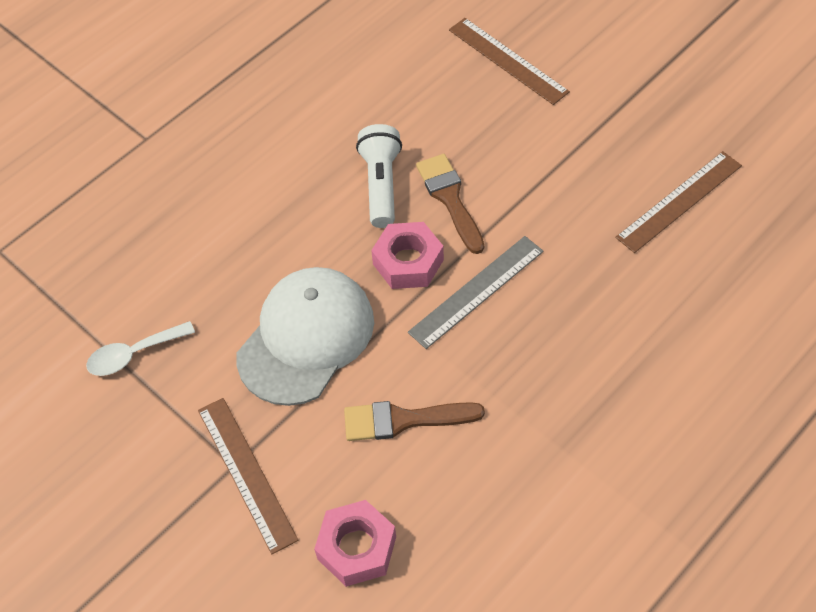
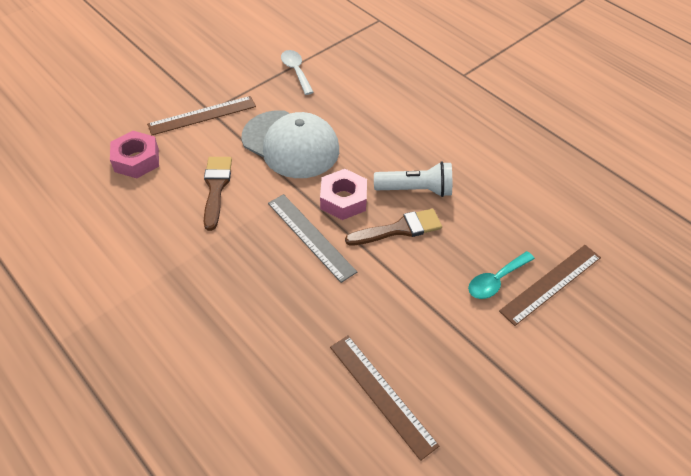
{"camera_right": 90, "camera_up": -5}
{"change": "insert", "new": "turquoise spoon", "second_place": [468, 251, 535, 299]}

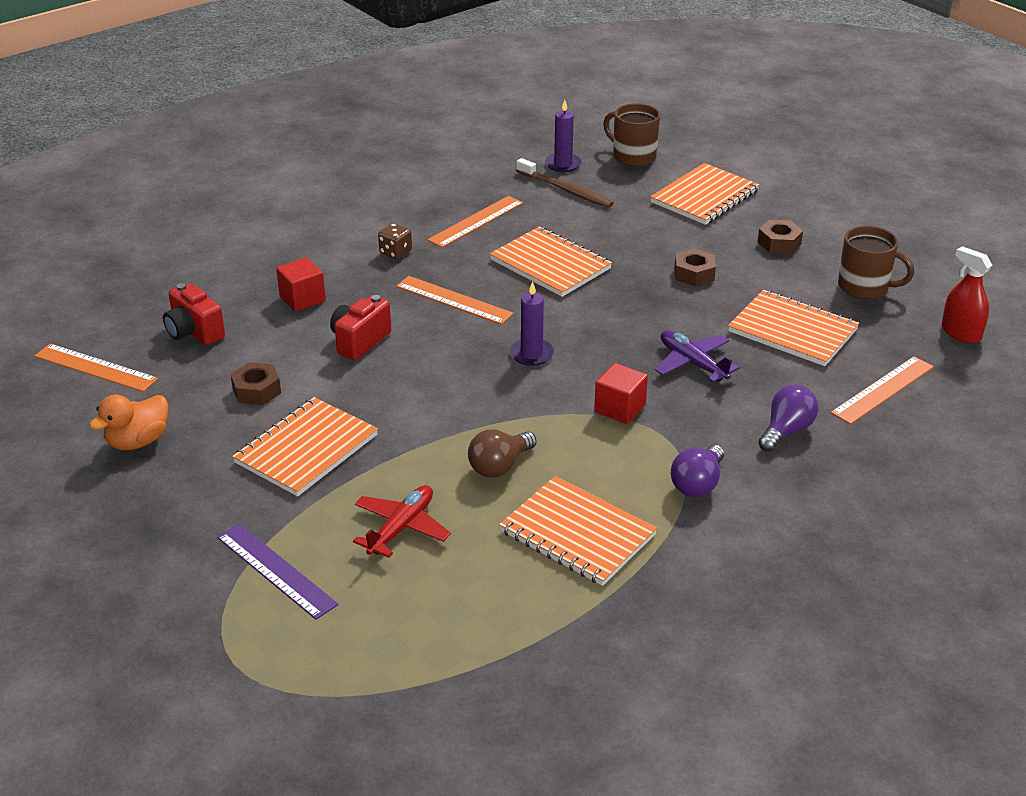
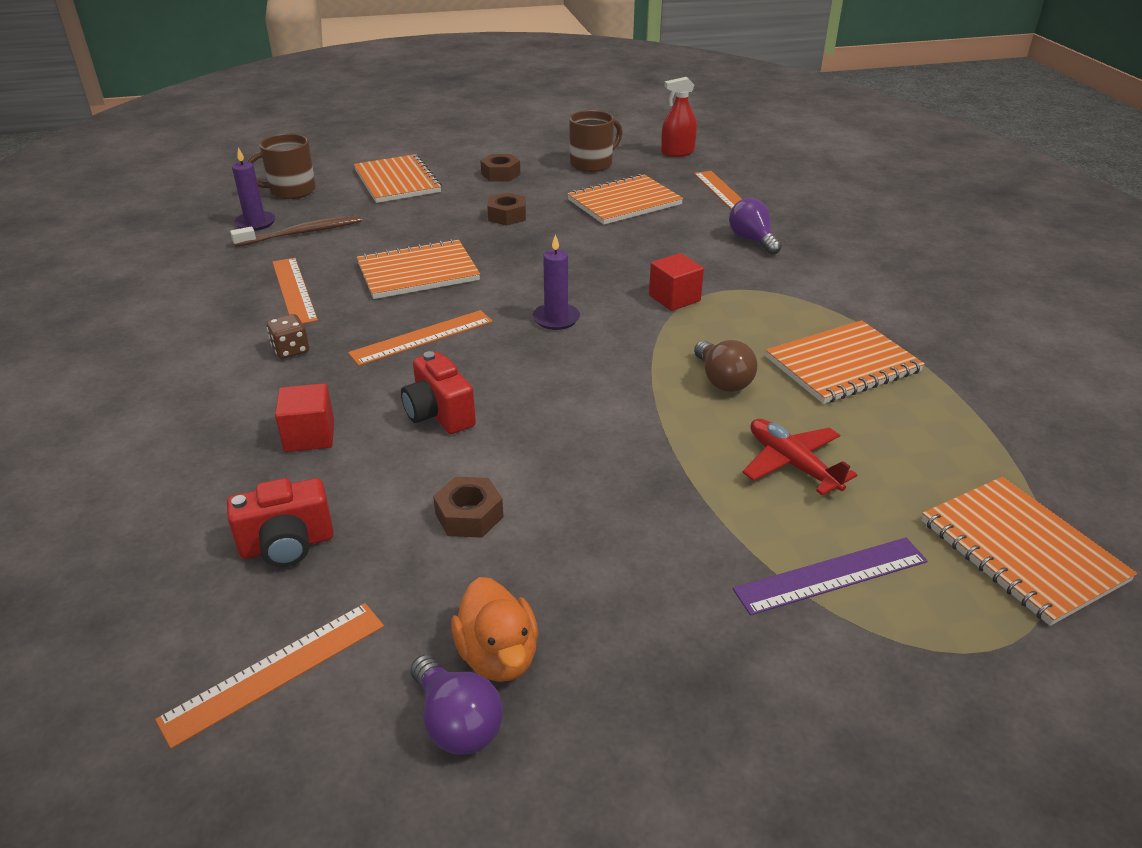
{"camera_right": -65, "camera_up": 0}
{"change": "move", "old": "orange notepad", "first_place": [232, 397, 378, 496], "second_place": [922, 477, 1137, 626]}
{"change": "delete", "old": "violet toy plane", "first_place": [655, 330, 740, 382]}
{"change": "move", "old": "violet lightbulb", "first_place": [671, 445, 724, 497], "second_place": [411, 655, 503, 755]}

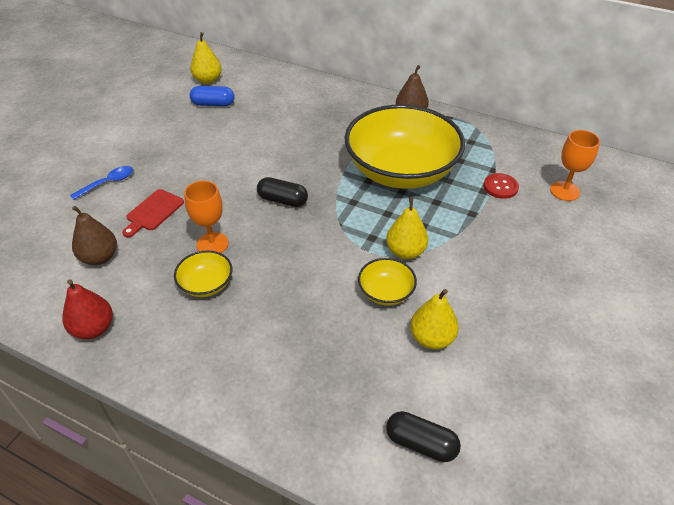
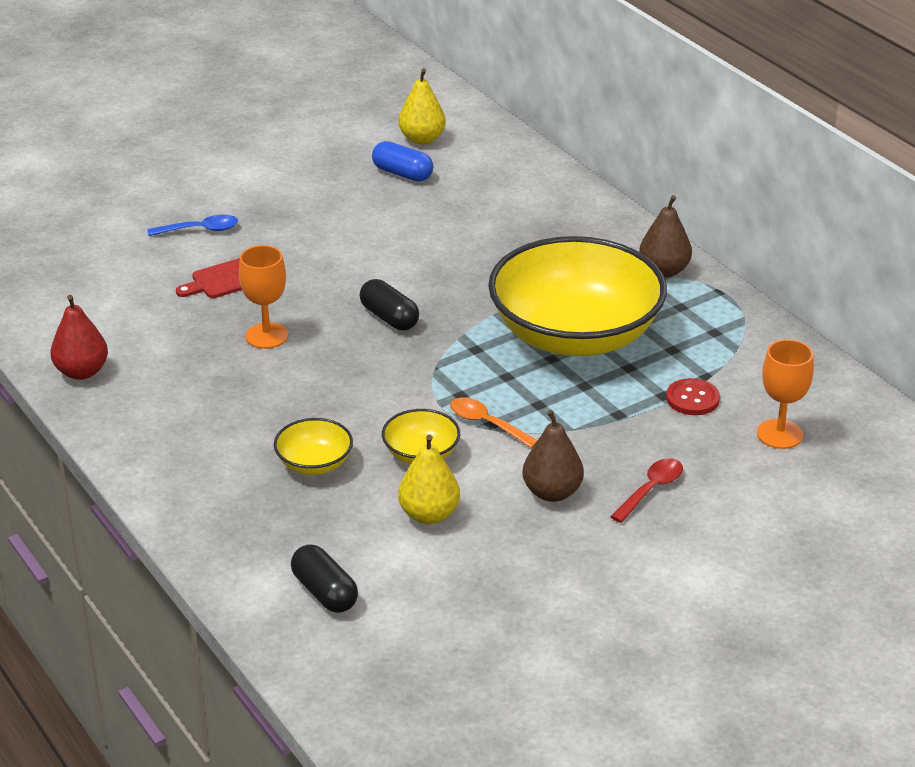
{"camera_right": 30, "camera_up": -10}
{"change": "move", "old": "brown toy pear", "first_place": [72, 206, 117, 265], "second_place": [522, 410, 584, 502]}
{"change": "move", "old": "golden deep dish", "first_place": [174, 250, 232, 297], "second_place": [274, 418, 353, 475]}
{"change": "replace", "old": "golden toy pear", "new": "orange spoon", "first_place": [386, 197, 428, 259], "second_place": [450, 397, 537, 448]}
{"change": "insert", "new": "red spoon", "second_place": [610, 458, 683, 523]}

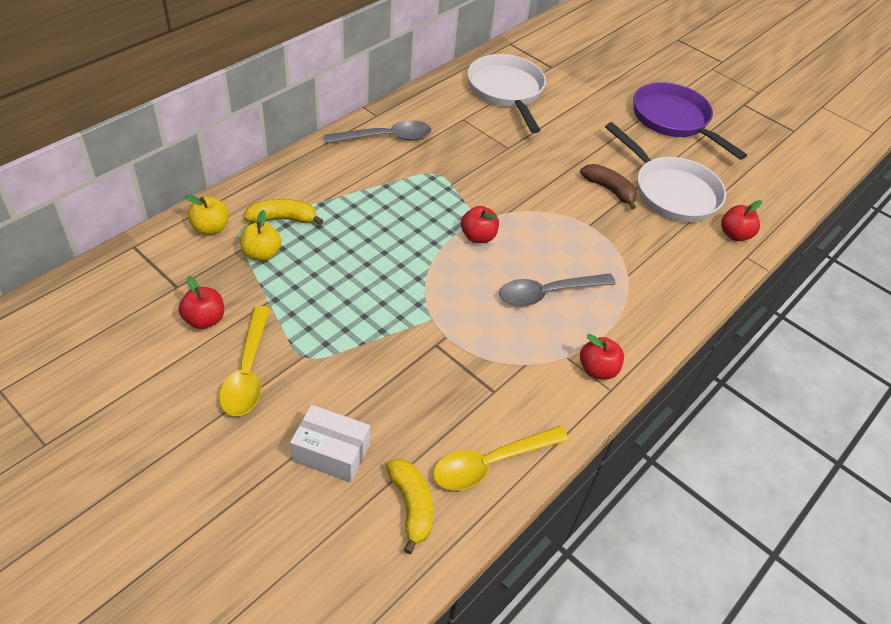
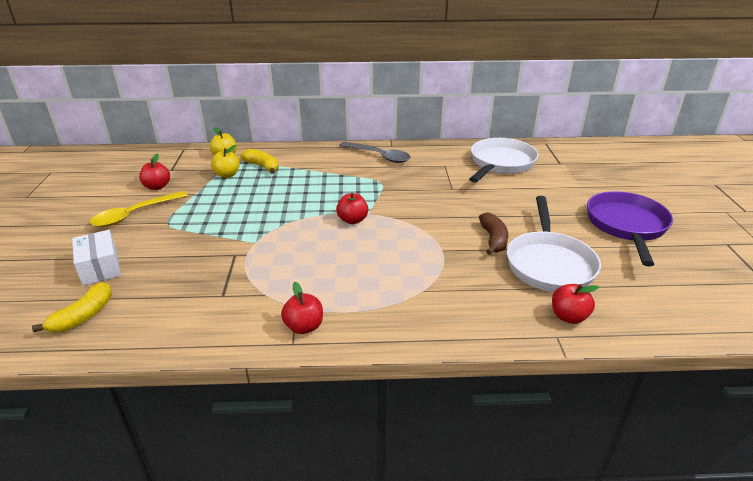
{"camera_right": 50, "camera_up": -15}
{"change": "delete", "old": "golden spoon", "first_place": [433, 426, 569, 490]}
{"change": "delete", "old": "ash-grey spoon", "first_place": [499, 274, 616, 307]}

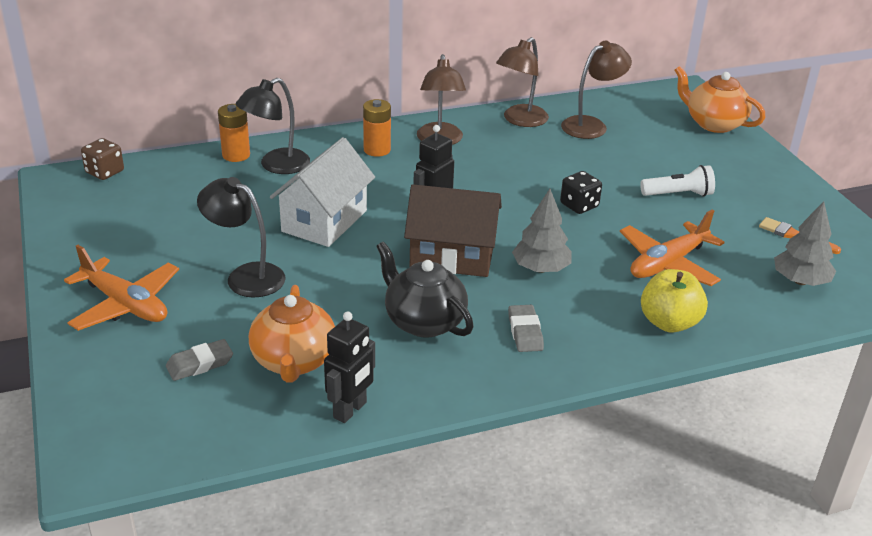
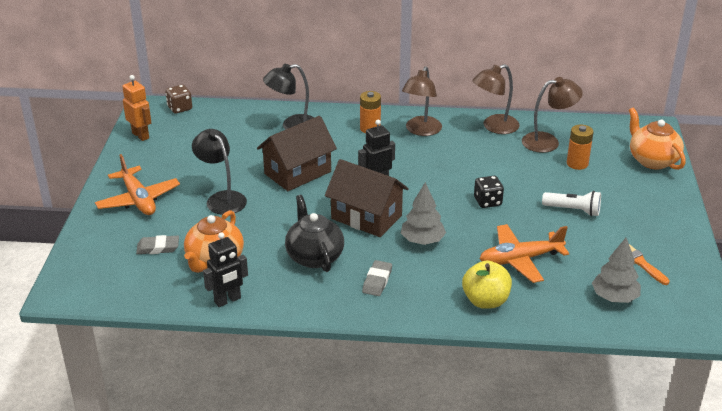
{"camera_right": 25, "camera_up": 0}
{"change": "move", "old": "orange battery", "first_place": [218, 104, 250, 162], "second_place": [567, 124, 594, 170]}
{"change": "recolor", "old": "white toy house", "new": "brown toy house", "first_place": [270, 137, 375, 247], "second_place": [257, 116, 337, 191]}
{"change": "insert", "new": "orange robot", "second_place": [122, 75, 151, 141]}

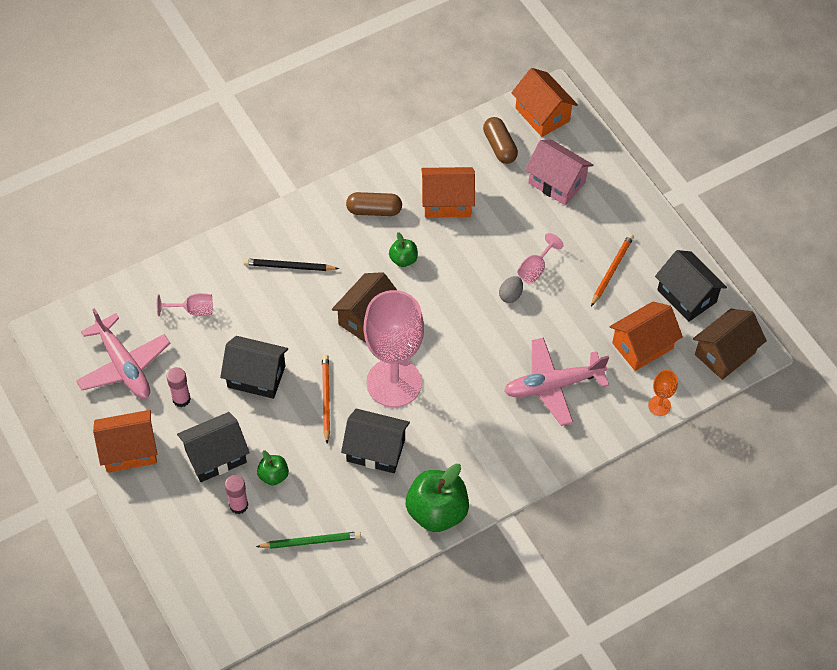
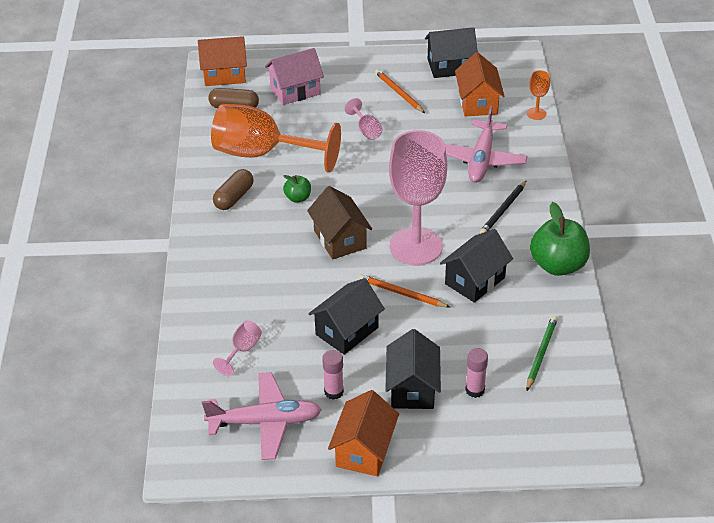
{"camera_right": -60, "camera_up": -15}
{"change": "move", "old": "black pencil", "first_place": [243, 258, 339, 271], "second_place": [480, 180, 527, 234]}
{"change": "delete", "old": "leaf-green toy apple", "first_place": [257, 450, 289, 486]}
{"change": "replace", "old": "orange toy house", "new": "orange wine glass", "first_place": [421, 167, 475, 218], "second_place": [211, 104, 341, 173]}
{"change": "delete", "old": "ash-grey egg", "first_place": [499, 276, 523, 303]}
{"change": "delete", "old": "brown toy house", "first_place": [693, 309, 767, 380]}

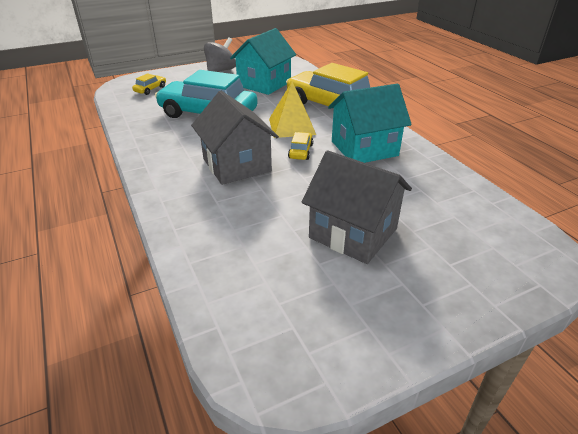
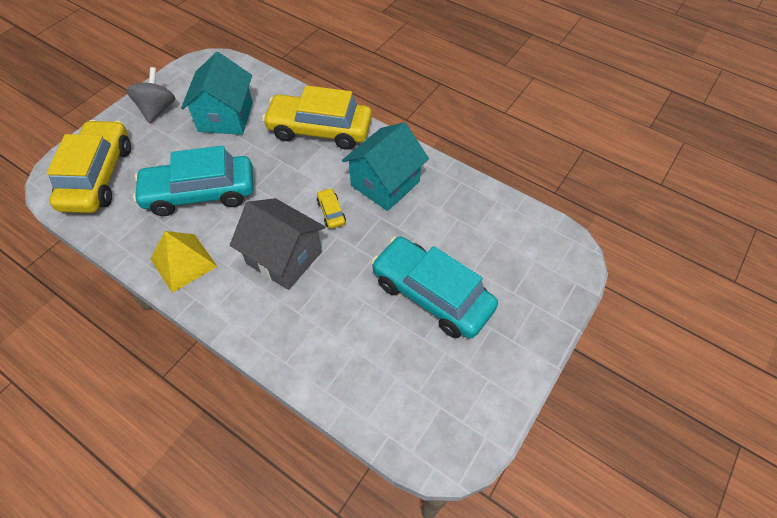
{"camera_right": -30, "camera_up": 20}
{"change": "resize", "old": "golden automobile", "first_place": [132, 73, 166, 95], "second_place": [47, 120, 131, 213], "factor": 2.48}
{"change": "move", "old": "golden solid pyramid", "first_place": [269, 82, 316, 138], "second_place": [150, 231, 218, 293]}
{"change": "replace", "old": "ash-grey toy house", "new": "turquoise automobile", "first_place": [302, 150, 412, 264], "second_place": [371, 237, 498, 339]}

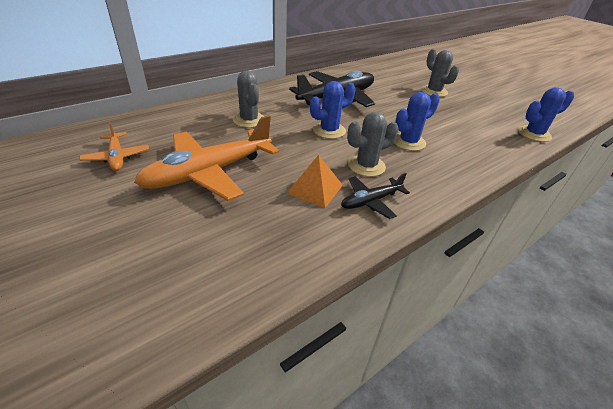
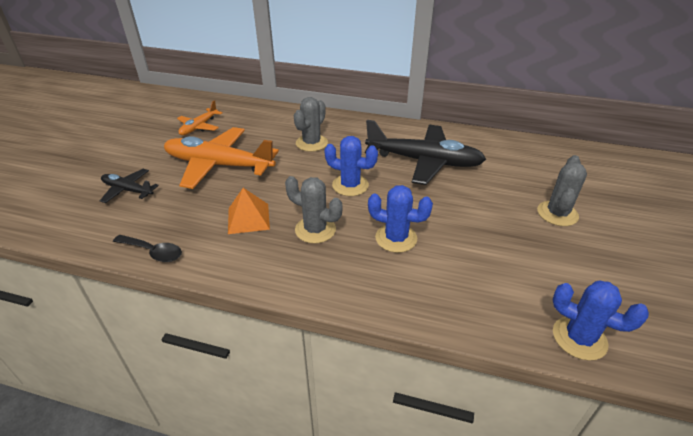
{"camera_right": 55, "camera_up": 0}
{"change": "move", "old": "black toy plane", "first_place": [341, 173, 410, 219], "second_place": [100, 169, 159, 203]}
{"change": "insert", "new": "black spoon", "second_place": [113, 235, 182, 262]}

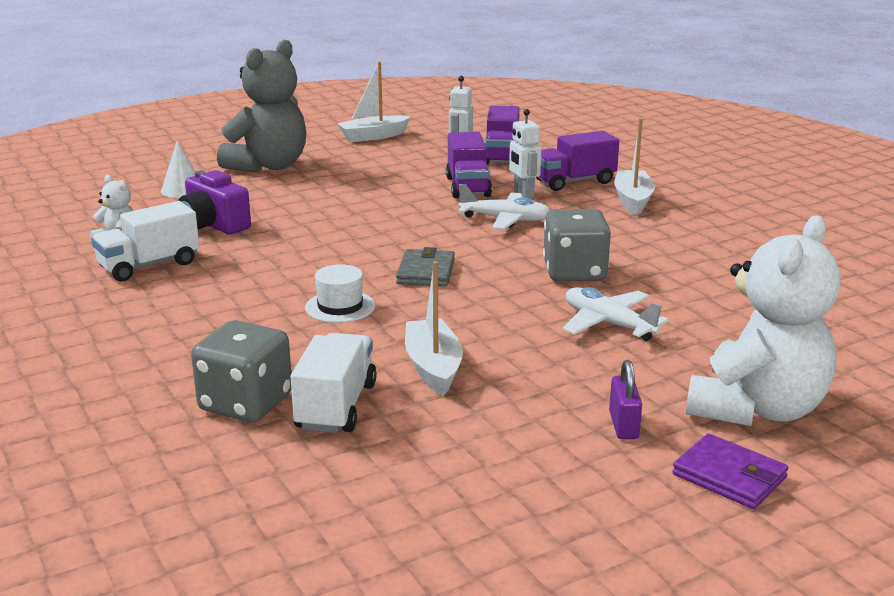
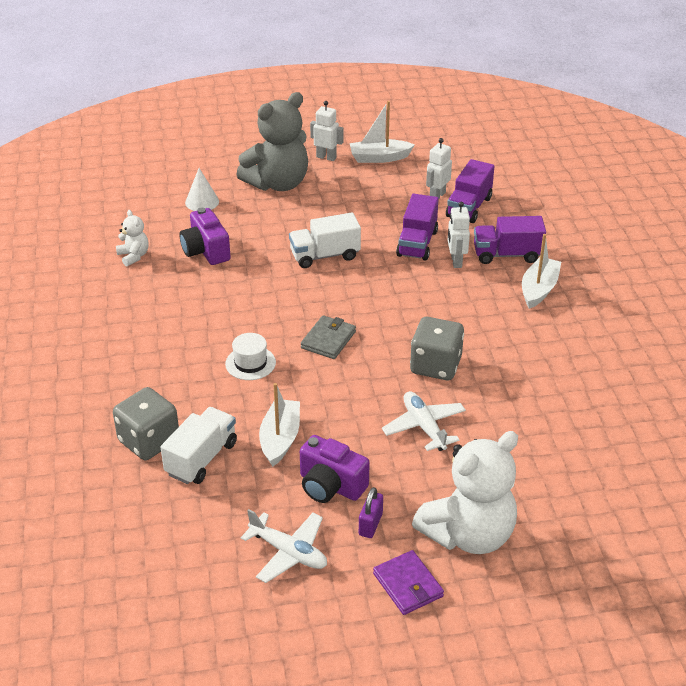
{"camera_right": 20, "camera_up": 15}
{"change": "move", "old": "white toy truck", "first_place": [91, 201, 200, 281], "second_place": [289, 213, 361, 268]}
{"change": "move", "old": "white toy plane", "first_place": [458, 184, 549, 230], "second_place": [241, 509, 327, 583]}
{"change": "insert", "new": "violet photo camera", "second_place": [300, 435, 370, 503]}
{"change": "insert", "new": "white robot", "second_place": [310, 101, 343, 161]}

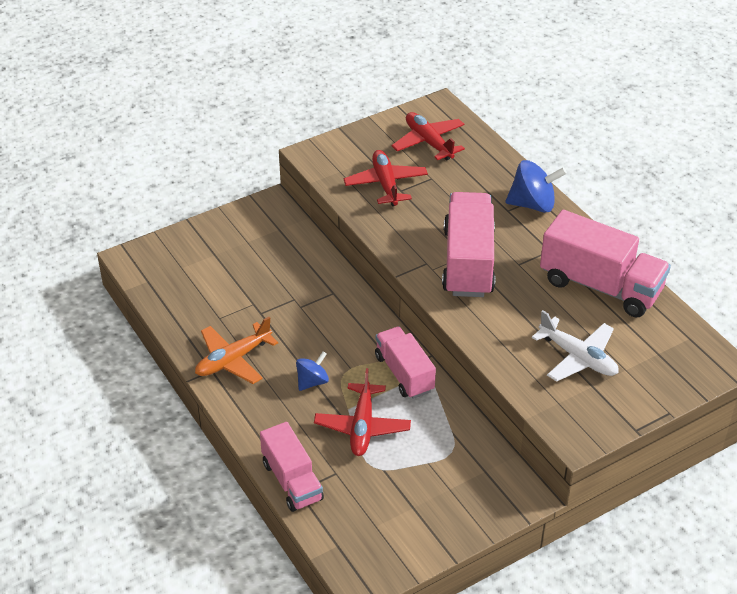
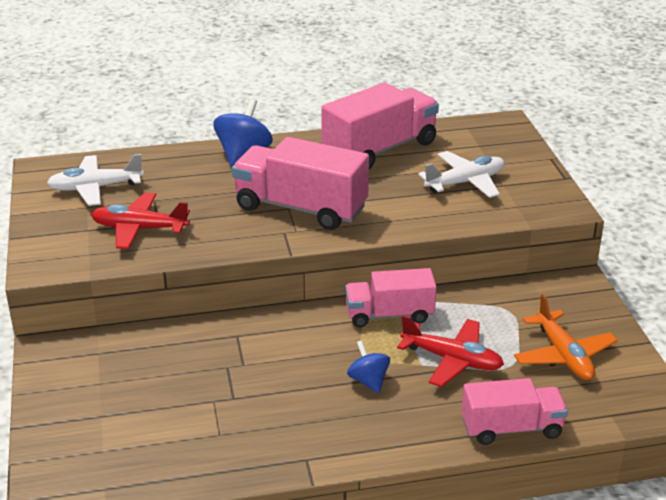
{"camera_right": -70, "camera_up": -10}
{"change": "move", "old": "orange toy plane", "first_place": [195, 317, 278, 384], "second_place": [514, 294, 618, 380]}
{"change": "recolor", "old": "red toy plane", "new": "white toy plane", "first_place": [392, 112, 465, 160], "second_place": [47, 154, 144, 206]}

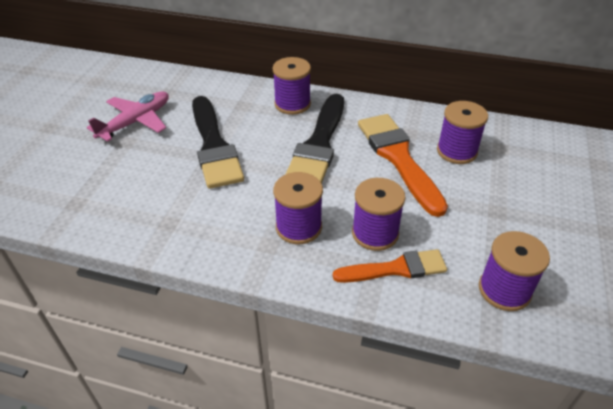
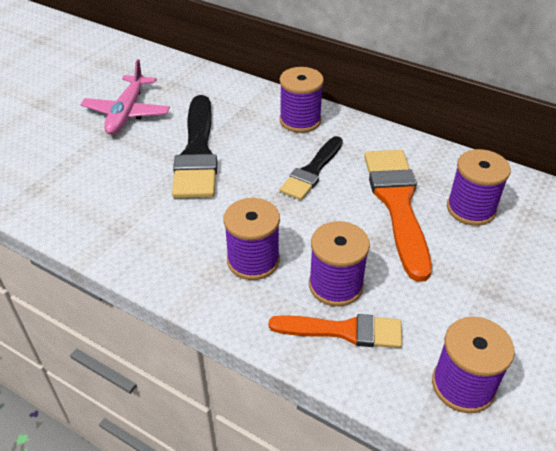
{"camera_right": 15, "camera_up": 0}
{"change": "rotate", "old": "rose-pink toy plane", "first_place": [87, 91, 169, 142], "second_place": [80, 59, 170, 135], "degrees": 135}
{"change": "resize", "old": "black paint brush", "first_place": [285, 94, 344, 184], "second_place": [280, 136, 343, 200], "factor": 0.62}

